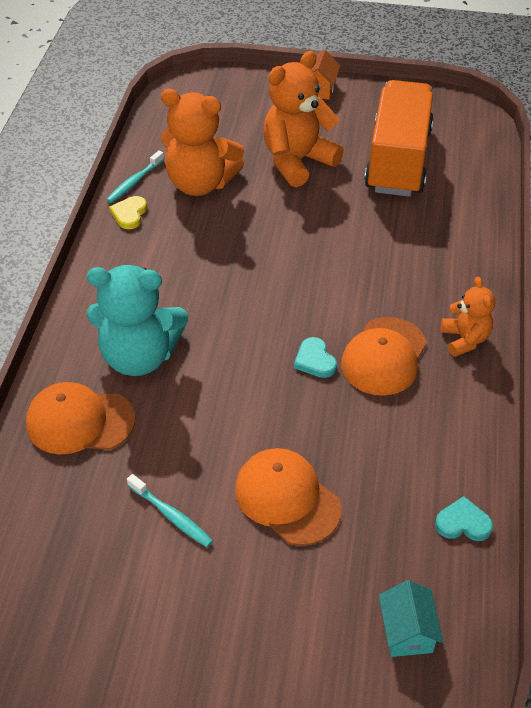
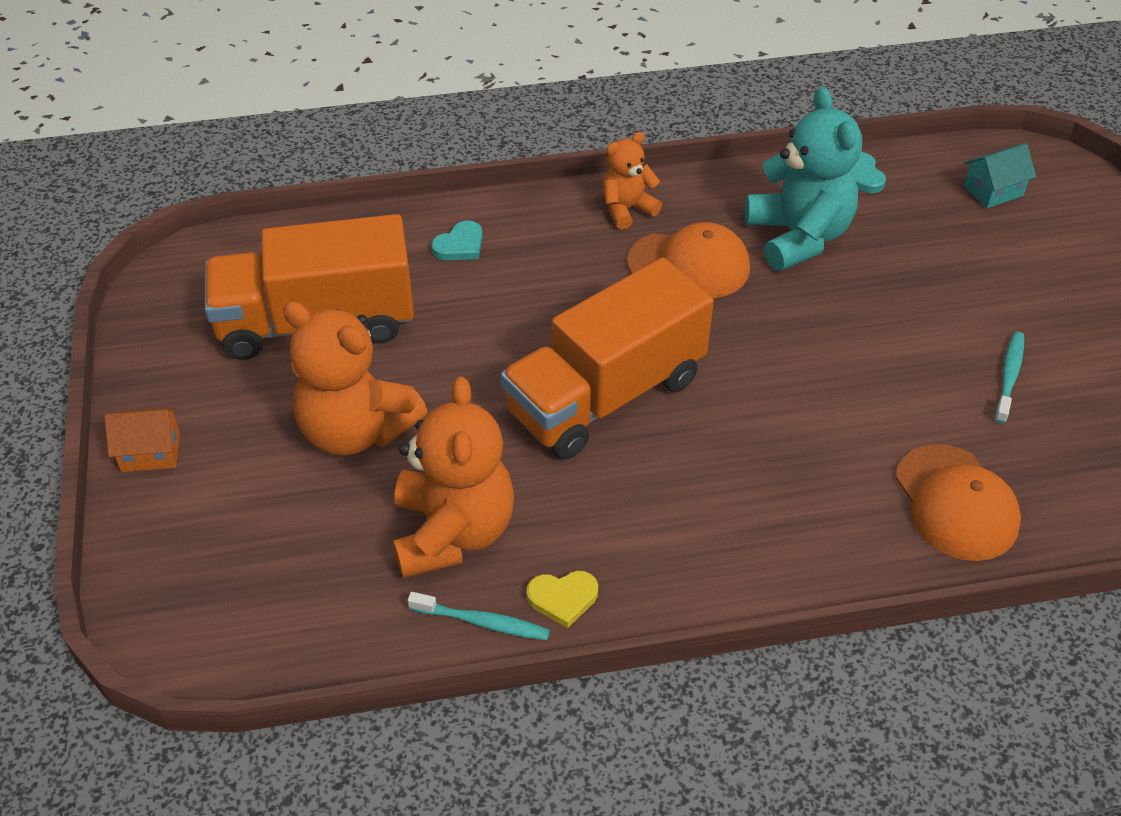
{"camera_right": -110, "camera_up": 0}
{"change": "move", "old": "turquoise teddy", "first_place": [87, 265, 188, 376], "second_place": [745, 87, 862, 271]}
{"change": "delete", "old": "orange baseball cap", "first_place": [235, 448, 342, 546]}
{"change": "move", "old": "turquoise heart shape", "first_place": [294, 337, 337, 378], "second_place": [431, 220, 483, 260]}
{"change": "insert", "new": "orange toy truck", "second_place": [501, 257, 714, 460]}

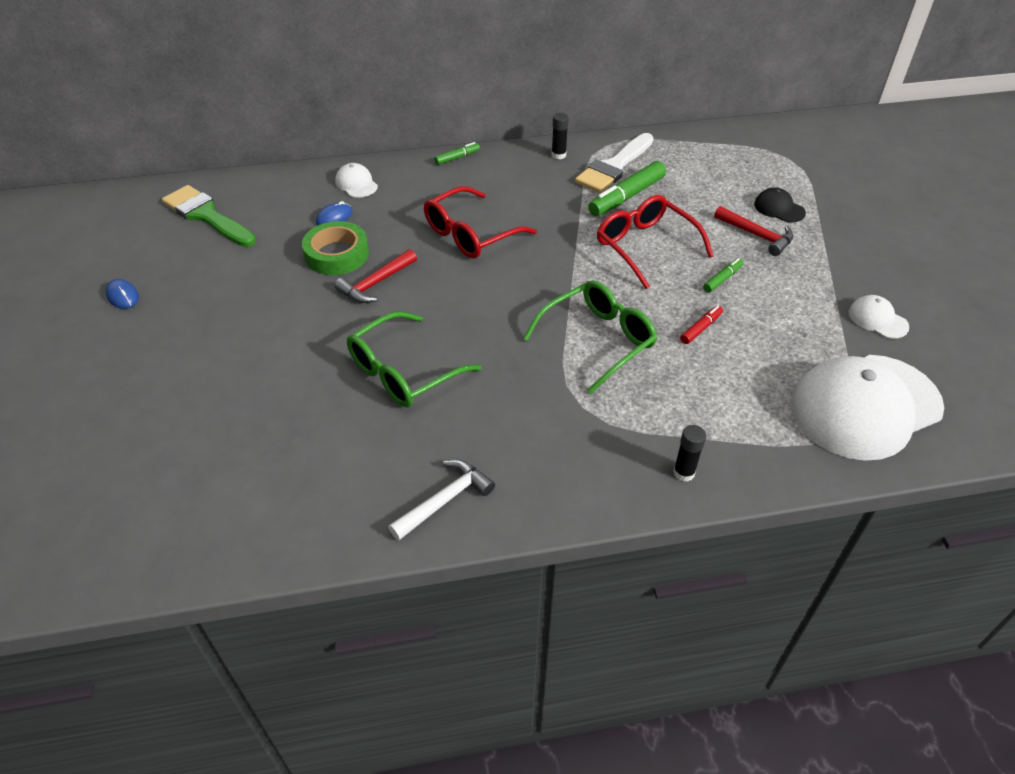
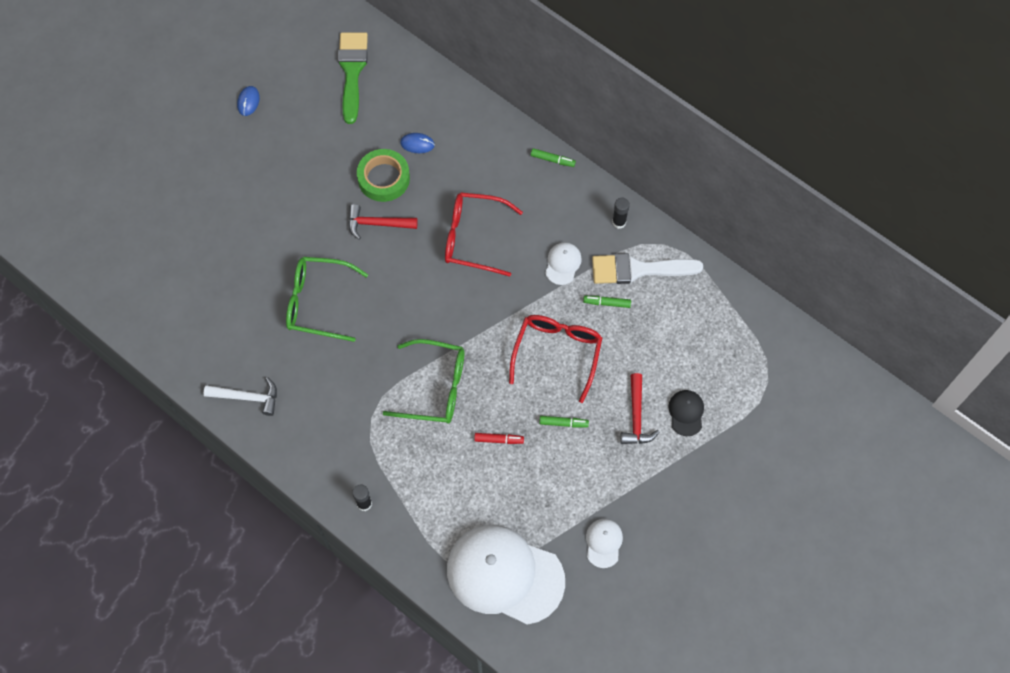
{"camera_right": 50, "camera_up": 20}
{"change": "move", "old": "white baseball cap", "first_place": [335, 163, 378, 198], "second_place": [545, 242, 582, 285]}
{"change": "resize", "old": "leaf-green marker", "first_place": [588, 161, 666, 216], "second_place": [583, 296, 631, 308], "factor": 0.51}

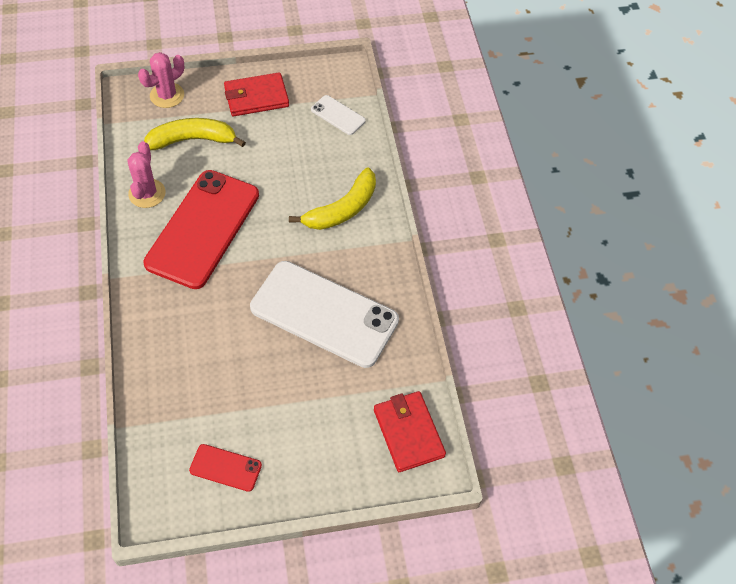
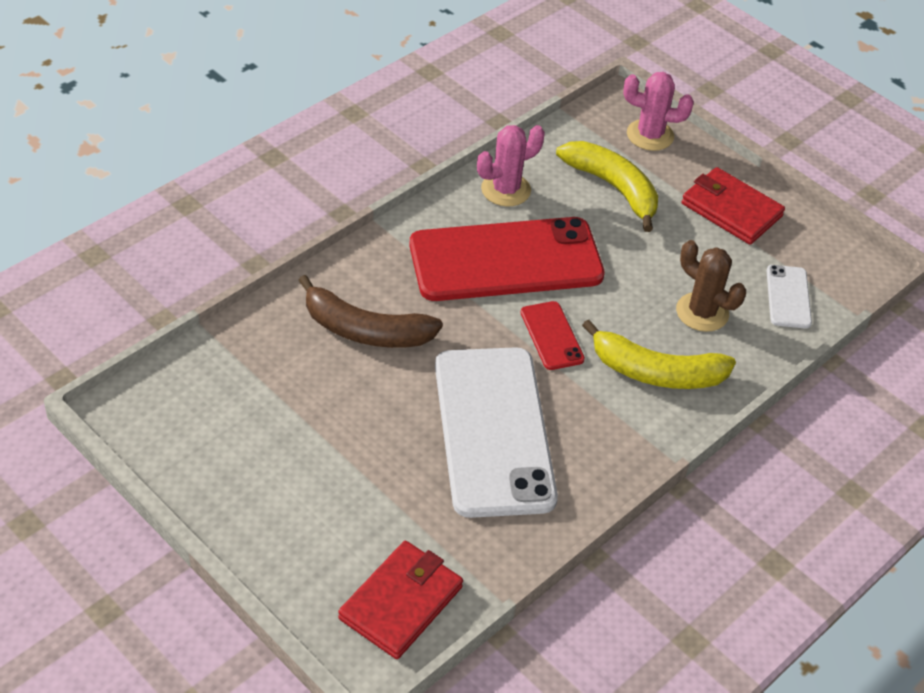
{"camera_right": 55, "camera_up": -10}
{"change": "move", "old": "red smartphone", "first_place": [189, 444, 262, 492], "second_place": [520, 301, 585, 370]}
{"change": "insert", "new": "brown banana fruit", "second_place": [298, 275, 443, 348]}
{"change": "insert", "new": "brown cactus", "second_place": [676, 240, 746, 332]}

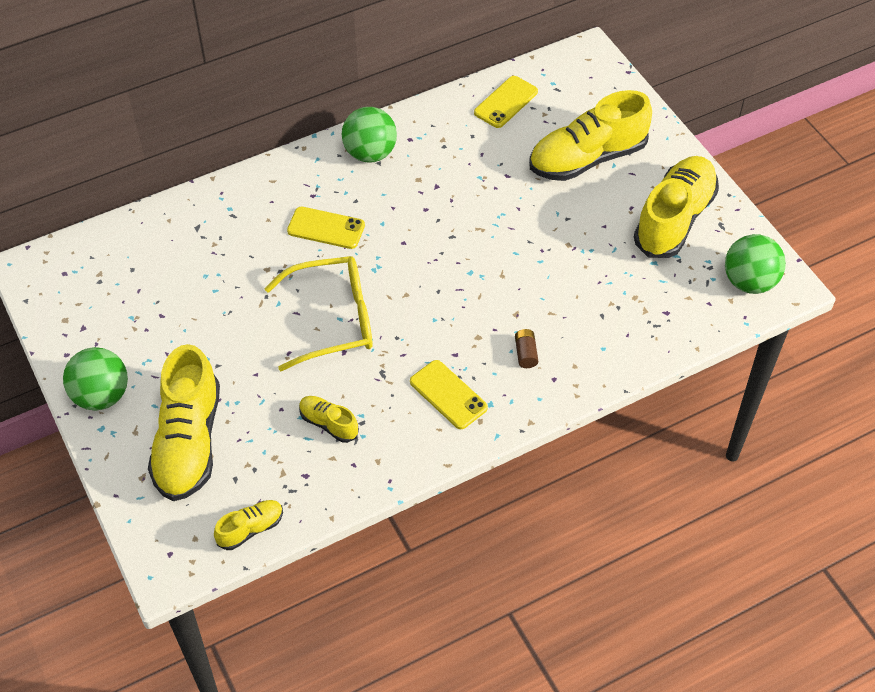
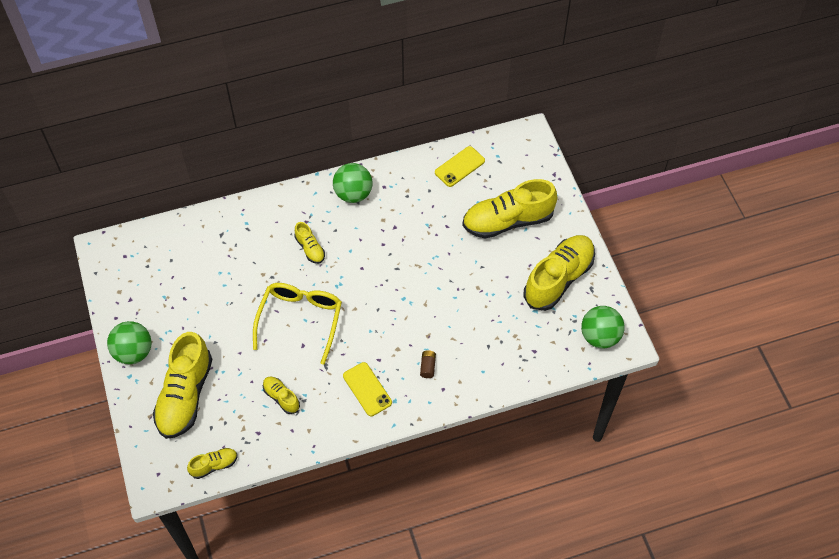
{"camera_right": 10, "camera_up": 5}
{"change": "rotate", "old": "golden glasses", "first_place": [264, 256, 373, 371], "second_place": [253, 283, 342, 365], "degrees": -75}
{"change": "replace", "old": "golden smartphone", "new": "golden lace-up shoe", "first_place": [287, 207, 365, 249], "second_place": [294, 222, 325, 264]}

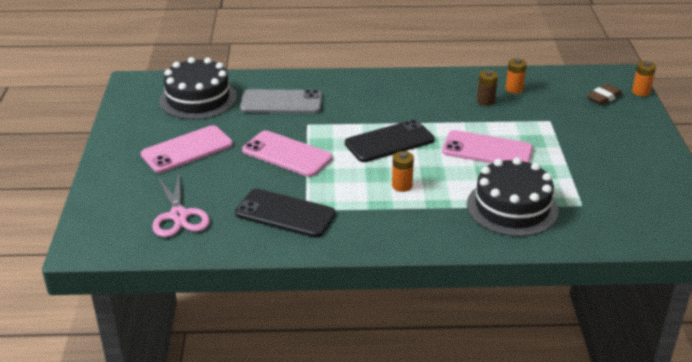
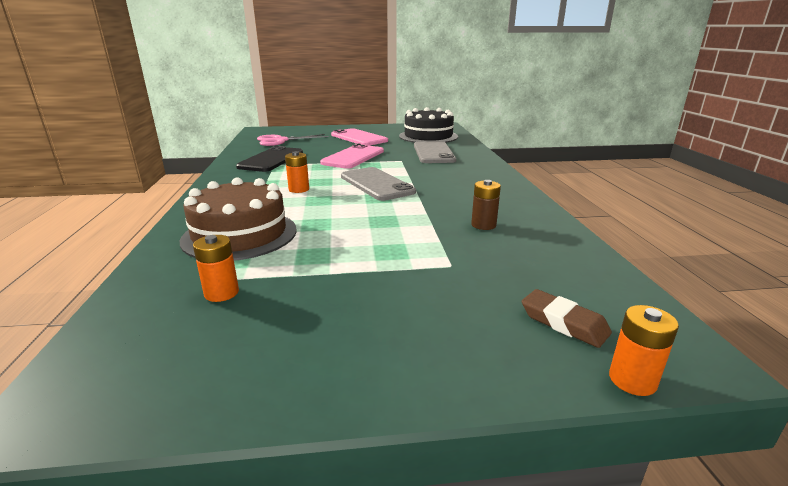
{"camera_right": 85, "camera_up": -10}
{"change": "recolor", "old": "black smartphone", "new": "ash-grey smartphone", "first_place": [345, 119, 434, 162], "second_place": [341, 167, 416, 201]}
{"change": "delete", "old": "rose-pink smartphone", "first_place": [442, 130, 533, 163]}
{"change": "recolor", "old": "black cake", "new": "brown cake", "first_place": [467, 157, 559, 237], "second_place": [180, 177, 297, 261]}
{"change": "move", "old": "orange battery", "first_place": [506, 58, 527, 94], "second_place": [193, 235, 239, 302]}

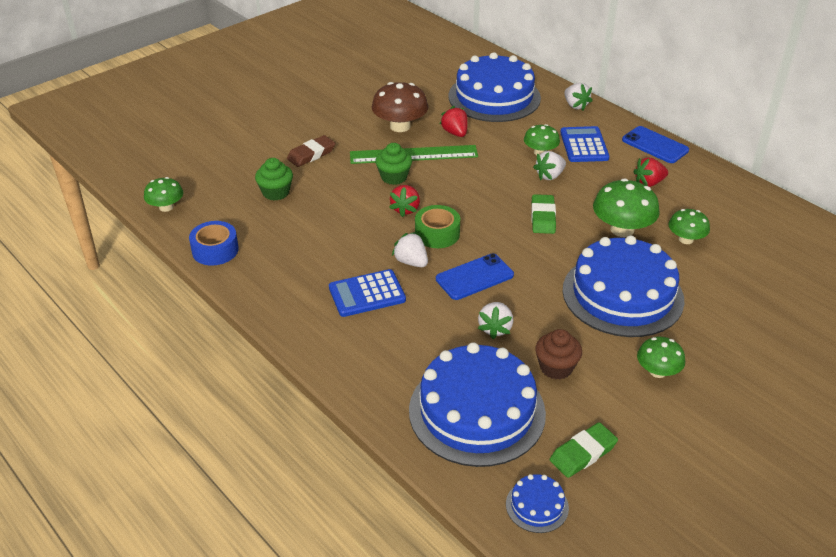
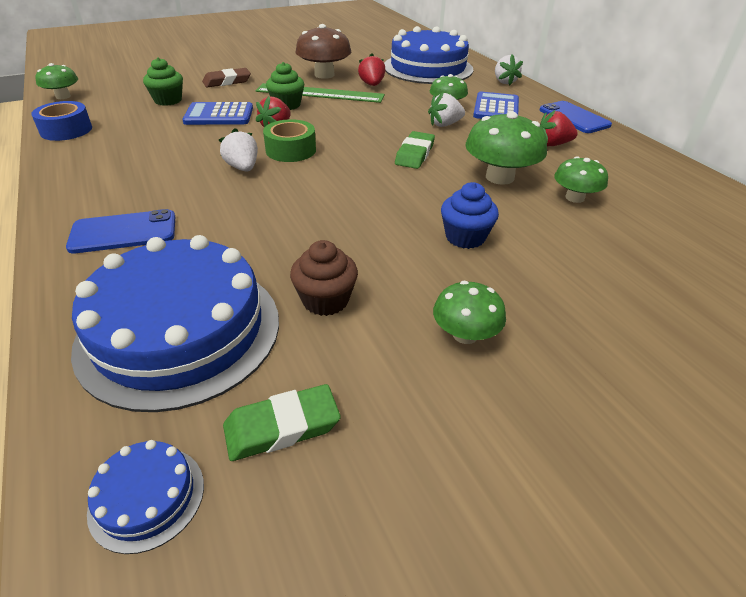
{"camera_right": 15, "camera_up": 0}
{"change": "move", "old": "blue pocket calculator", "first_place": [329, 269, 406, 317], "second_place": [182, 102, 253, 125]}
{"change": "move", "old": "blue smartphone", "first_place": [436, 253, 514, 300], "second_place": [66, 209, 175, 254]}
{"change": "delete", "old": "white toy strawberry", "first_place": [478, 302, 514, 339]}
{"change": "replace", "old": "blue cake", "new": "blue fairy cake", "first_place": [563, 235, 685, 337], "second_place": [441, 182, 499, 249]}

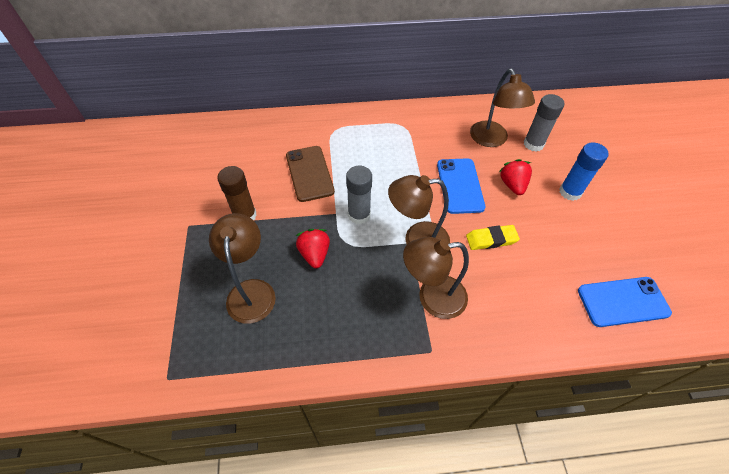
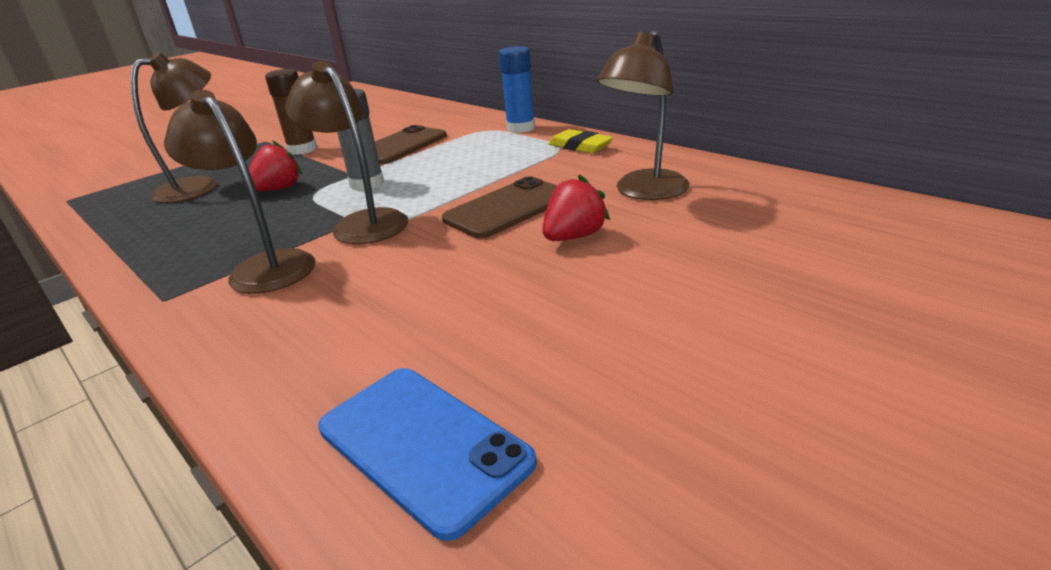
{"camera_right": 55, "camera_up": -25}
{"change": "recolor", "old": "blue smartphone", "new": "brown smartphone", "first_place": [437, 158, 485, 214], "second_place": [442, 177, 557, 239]}
{"change": "move", "old": "golden gum eraser", "first_place": [466, 225, 520, 250], "second_place": [549, 129, 613, 153]}
{"change": "delete", "old": "ash-grey glue stick", "first_place": [524, 94, 564, 152]}
{"change": "move", "old": "blue glue stick", "first_place": [559, 142, 609, 201], "second_place": [499, 46, 535, 133]}

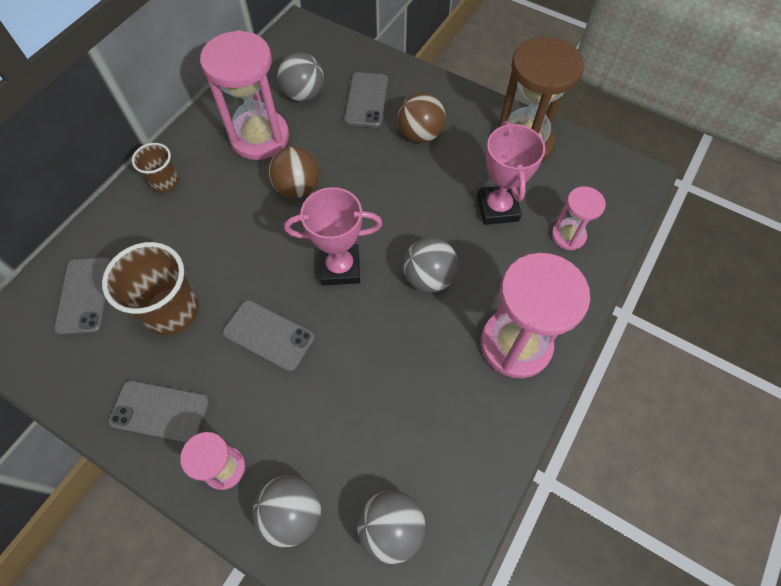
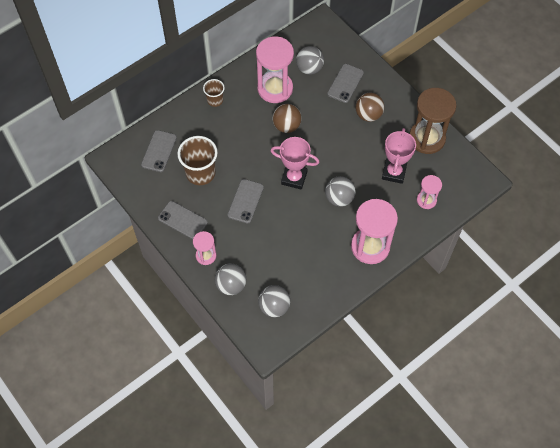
{"camera_right": 20, "camera_up": 0}
{"change": "rotate", "old": "ash-grey smartphone", "first_place": [222, 300, 315, 372], "second_place": [227, 179, 264, 223], "degrees": 60}

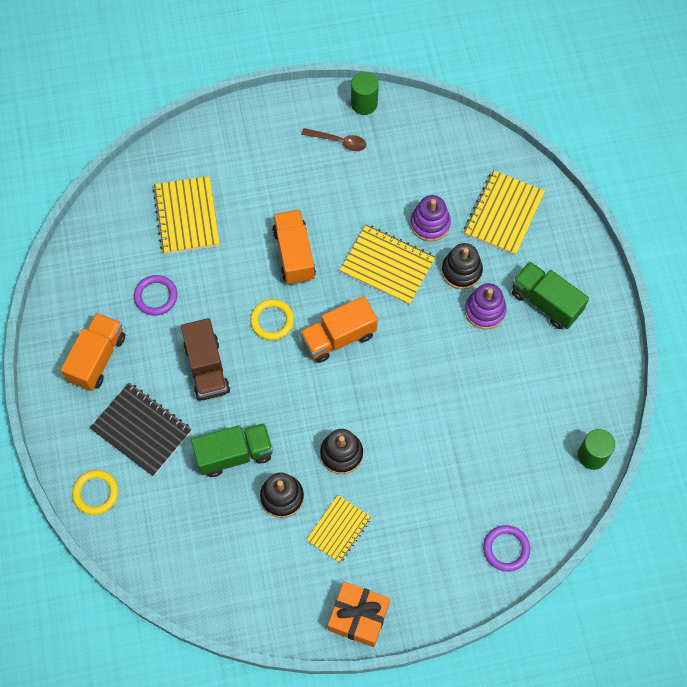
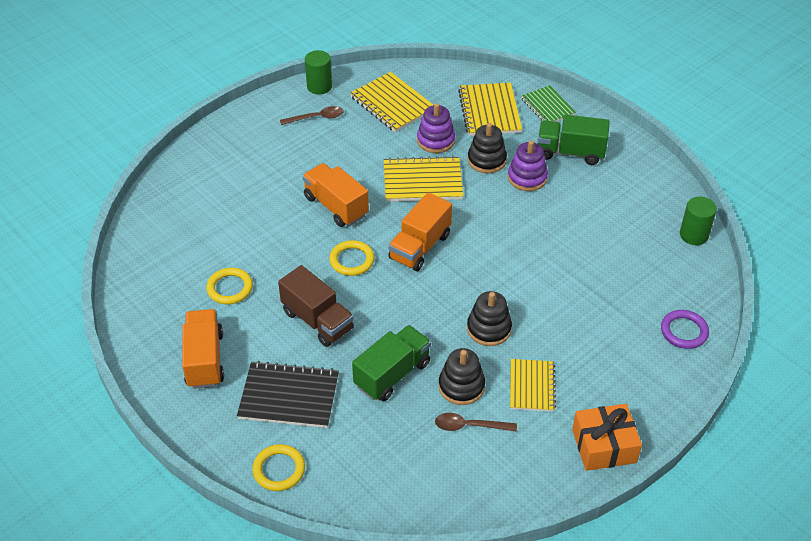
{"camera_right": -30, "camera_up": -20}
{"change": "recolor", "old": "violet hoop", "new": "golden hoop", "first_place": [134, 275, 177, 316], "second_place": [206, 268, 253, 304]}
{"change": "move", "old": "golden notepad", "first_place": [153, 176, 220, 254], "second_place": [350, 72, 433, 132]}
{"change": "insert", "new": "brown spoon", "second_place": [435, 413, 517, 432]}
{"change": "insert", "new": "leaf-green notepad", "second_place": [521, 85, 576, 122]}

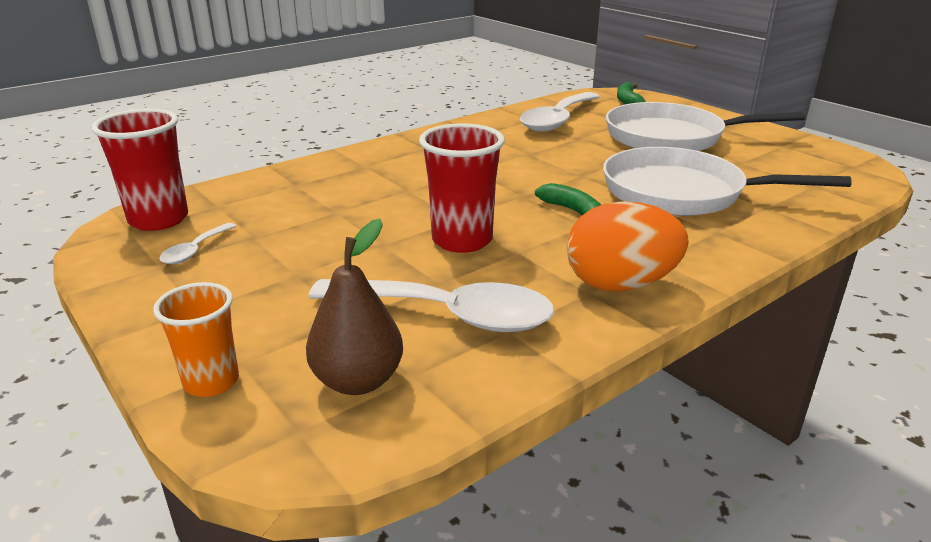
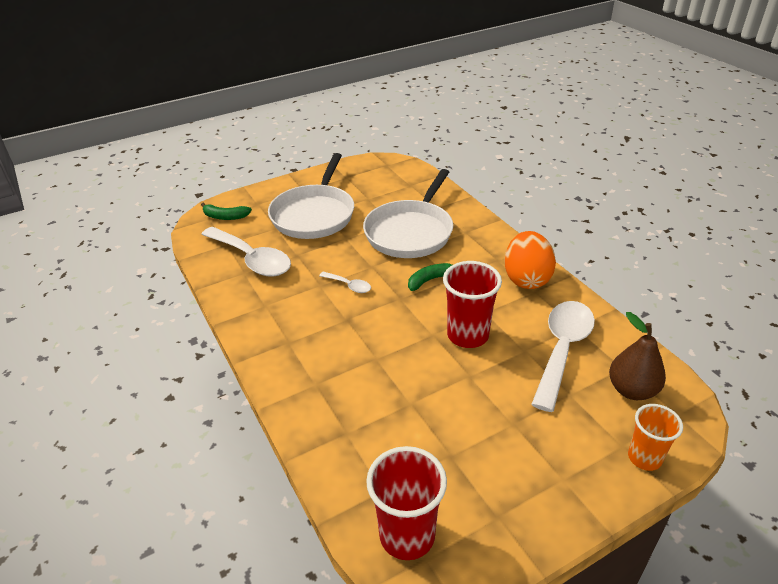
{"camera_right": -80, "camera_up": 10}
{"change": "move", "old": "white spoon", "first_place": [159, 223, 236, 264], "second_place": [319, 272, 371, 293]}

